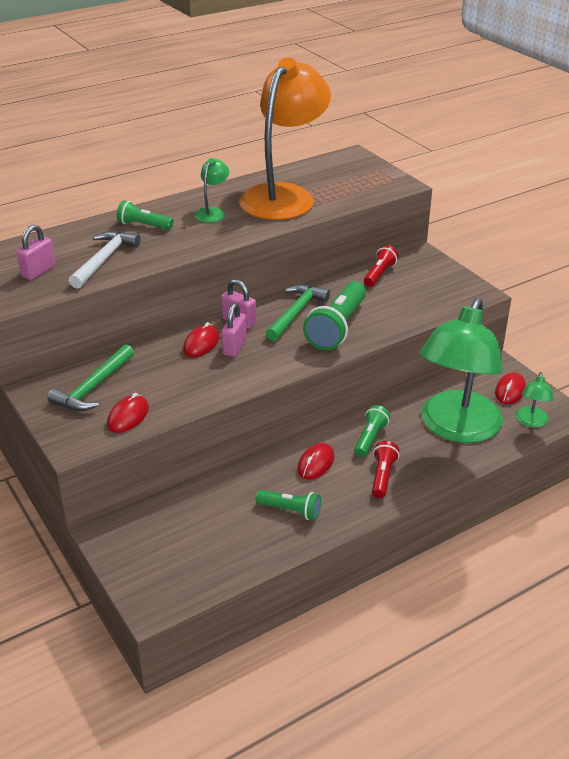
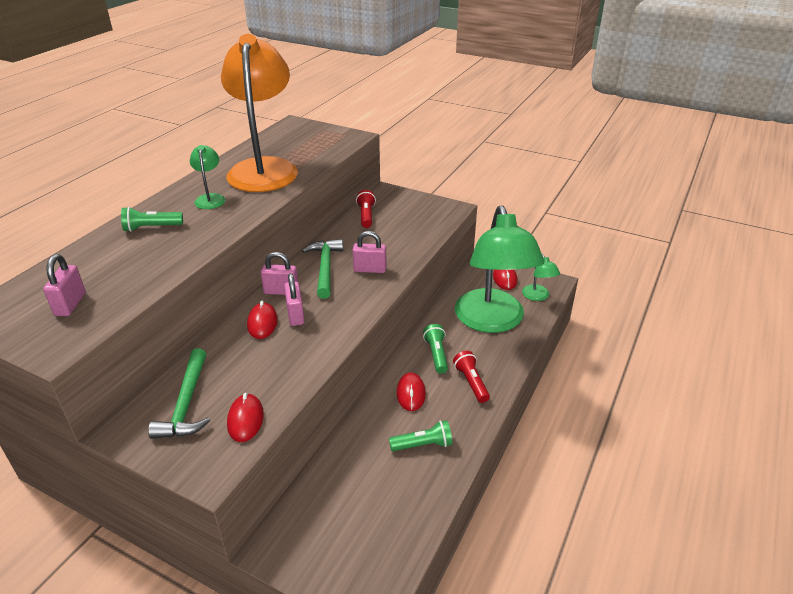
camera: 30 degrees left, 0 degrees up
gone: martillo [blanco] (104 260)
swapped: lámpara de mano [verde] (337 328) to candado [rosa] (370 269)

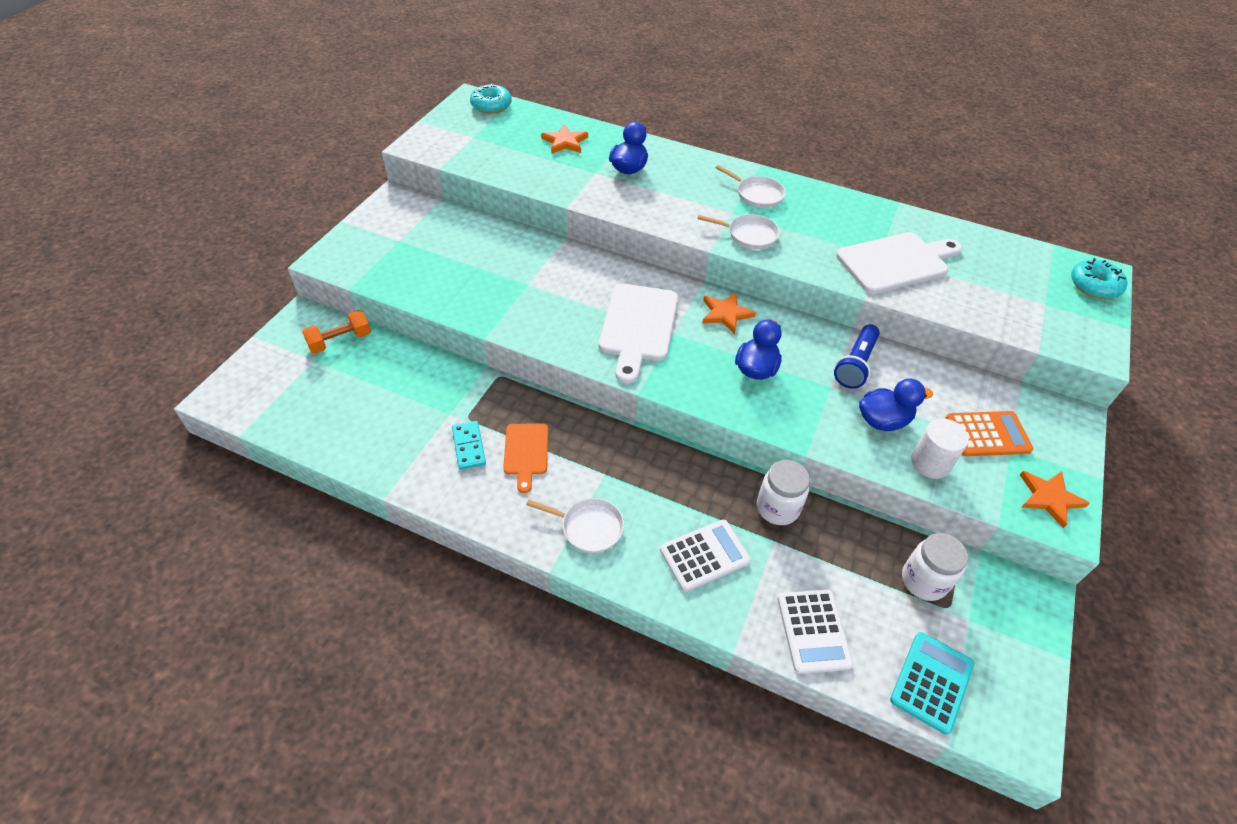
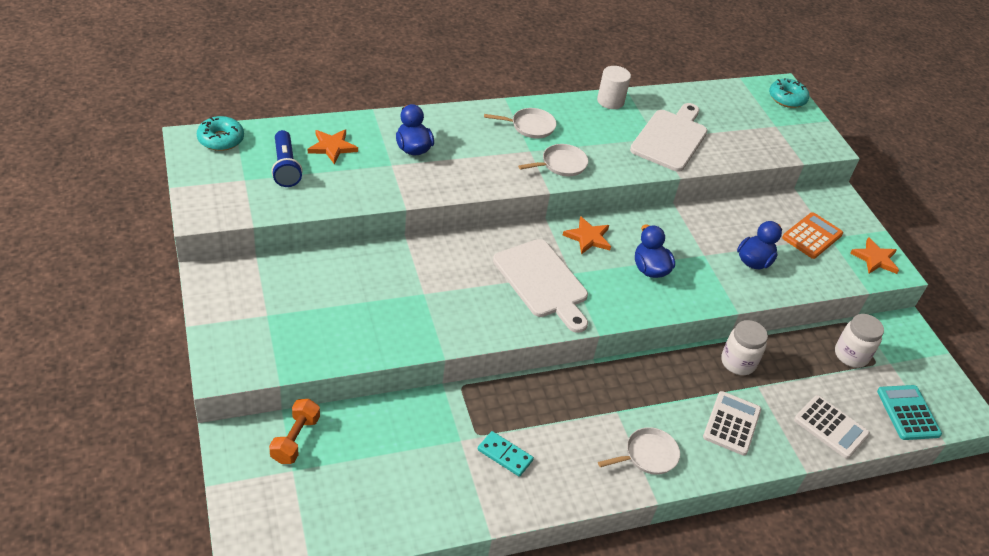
camera: 45 degrees left, 5 degrees down
gone: tabla de cortar [naranja] (526 452)
shifted: lámpara de mano [azul] (855 364) to (285 167); cilindro [blanco] (930 463) to (610 101)

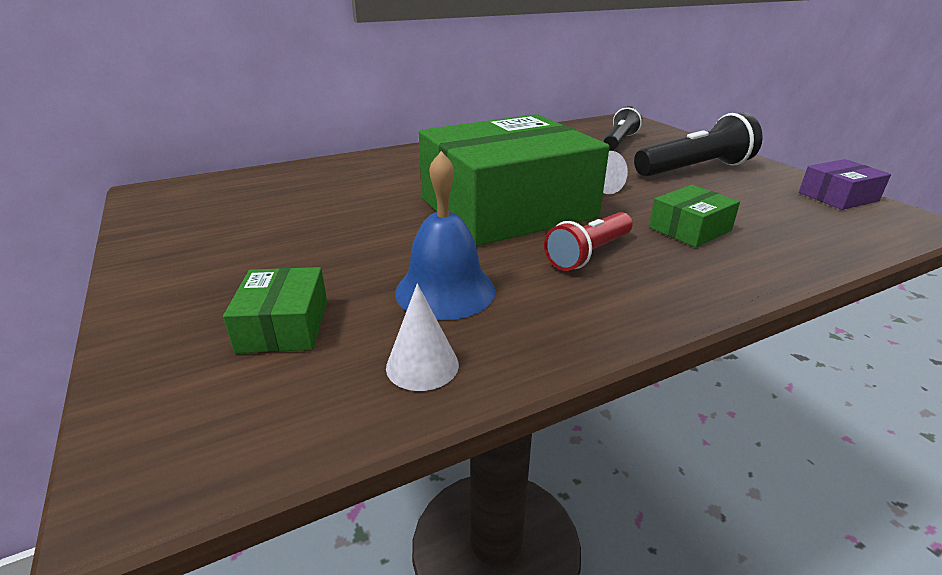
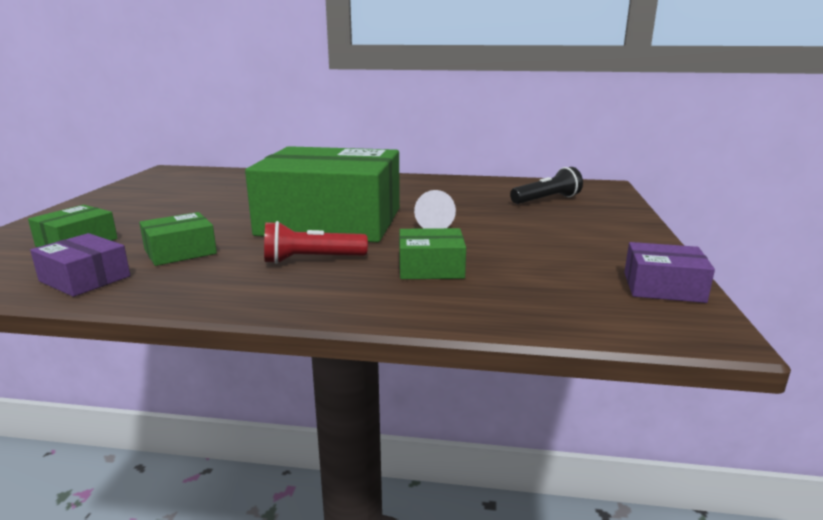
camera: 35 degrees right, 10 degrees down
gone: lámpara de mano [negro] (695 169)
swapped: campana [azul] (445 291) to caja [verde] (180 252); cono [blanco] (422 365) to caja [morado] (85 279)

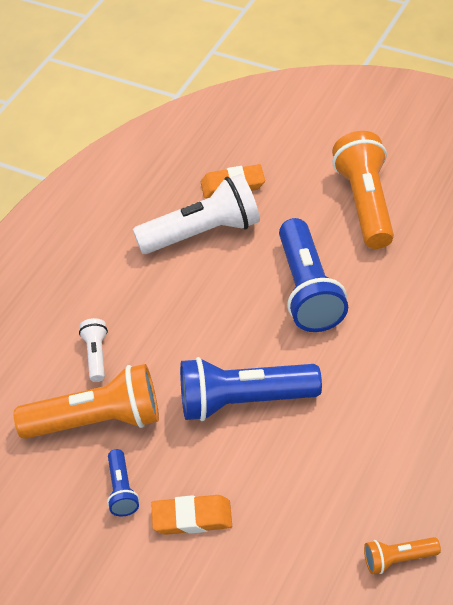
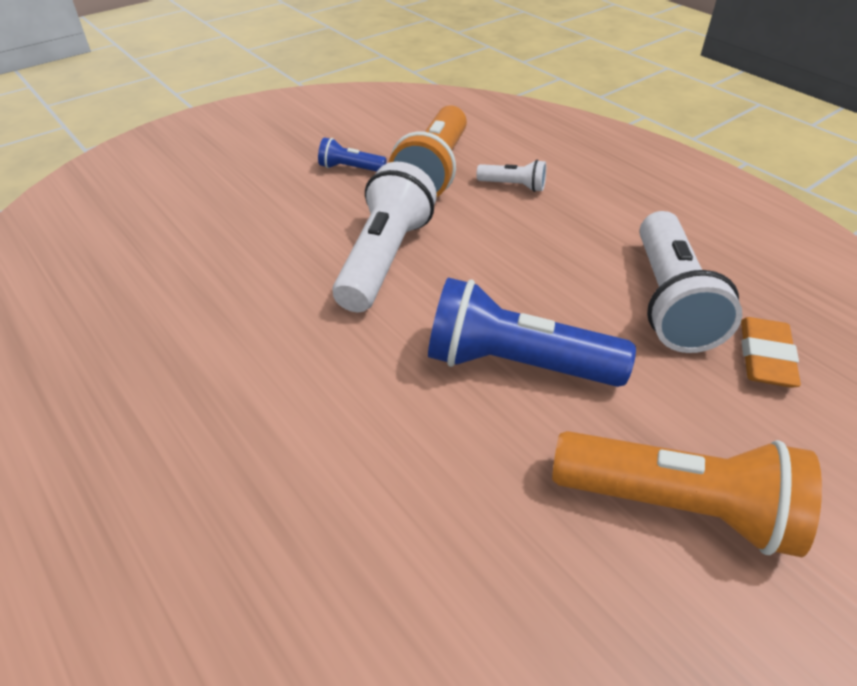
camera: 110 degrees right, 5 degrees down
gone: goma de borrar [naranja] (192 518); lámpara de mano [naranja] (398 559)
repainted: lámpara de mano [azul] (244 401) to lámpara de mano [blanco] (385 259)

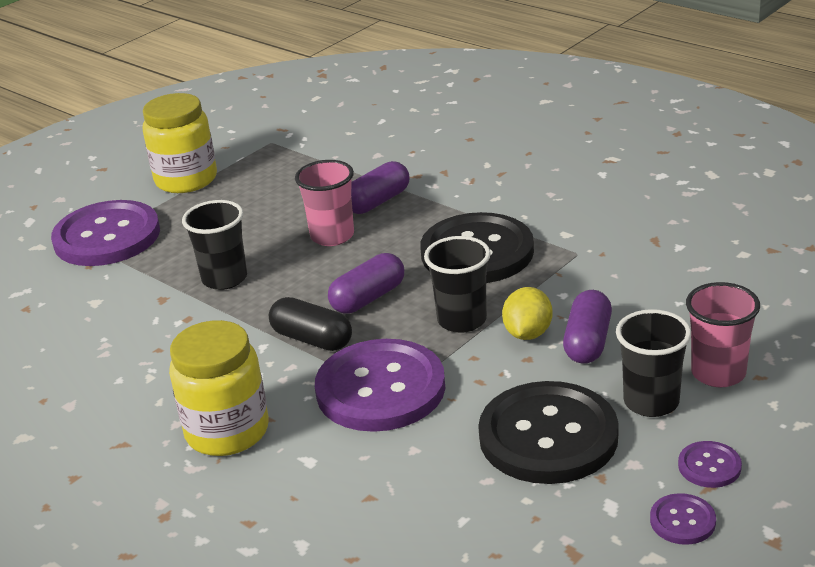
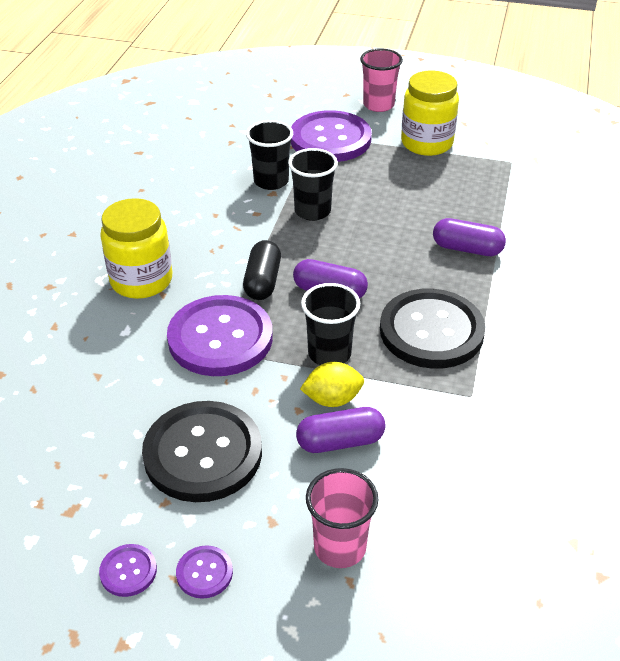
camera: 60 degrees right, 10 degrees up
shifted: vaso [rosa] (332 236) to (378 105); vaso [negro] (651 402) to (271 181)

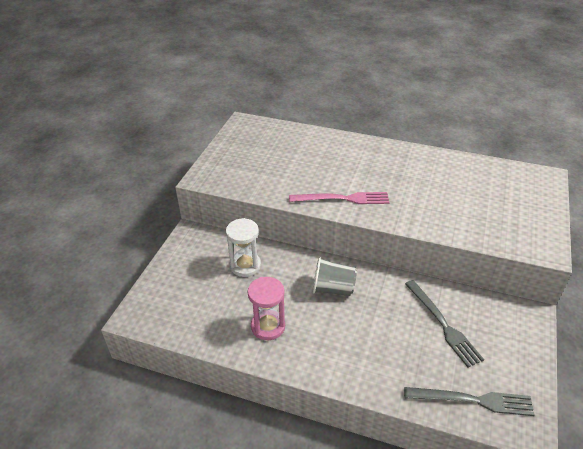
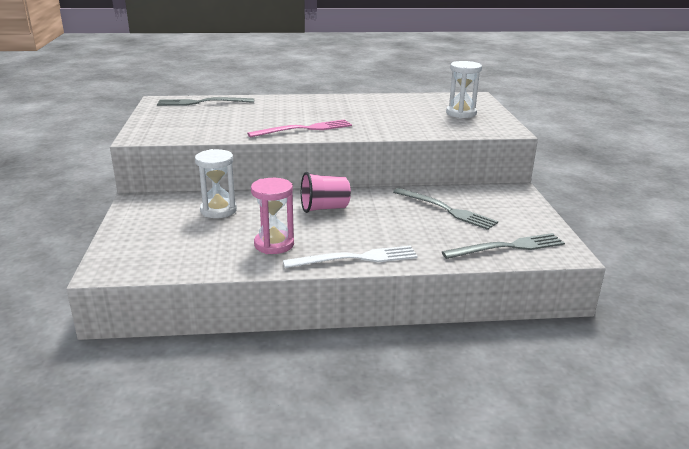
camera: 25 degrees left, 15 degrees down
new: reloj de arena [blanco] (461 113); tenedor [gris] (202 102); tenedor [blanco] (356 258)
repainted: vaso [gris] (332 289) to vaso [rosa] (324 208)

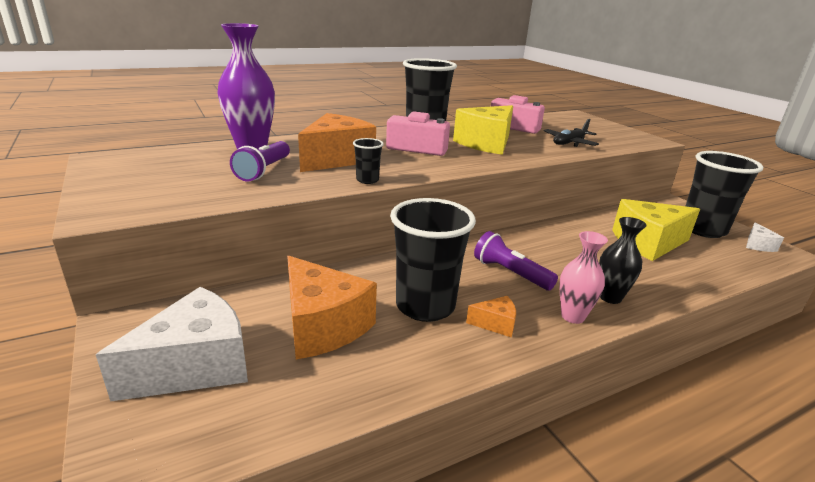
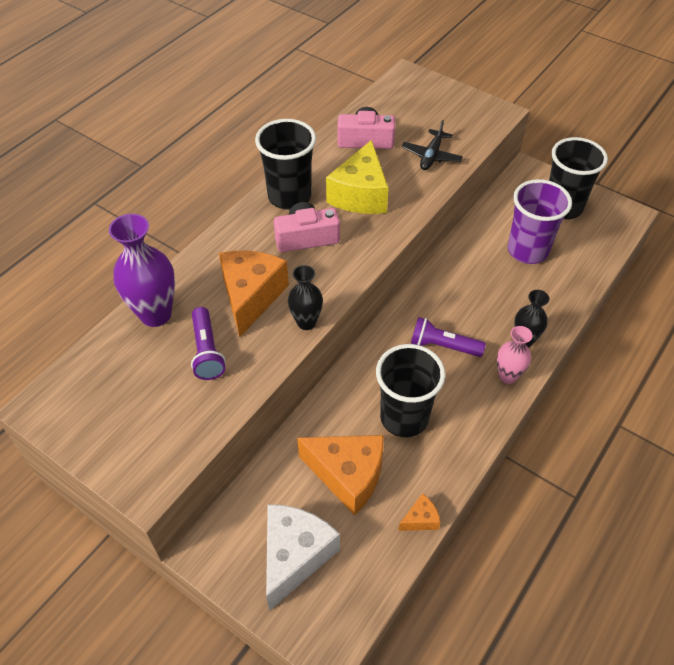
camera: 25 degrees left, 25 degrees up
gone: queso [blanco] (757 245)
shifted: queso [naranja] (495 324) to (420 519)
swapped: vaso [negro] (367 180) to florero [negro] (306 322); queso [amarillo] (648 243) to vaso [morado] (527 250)

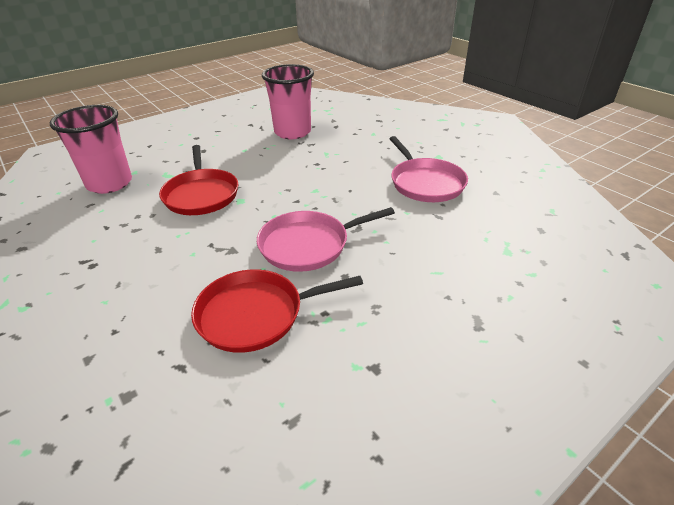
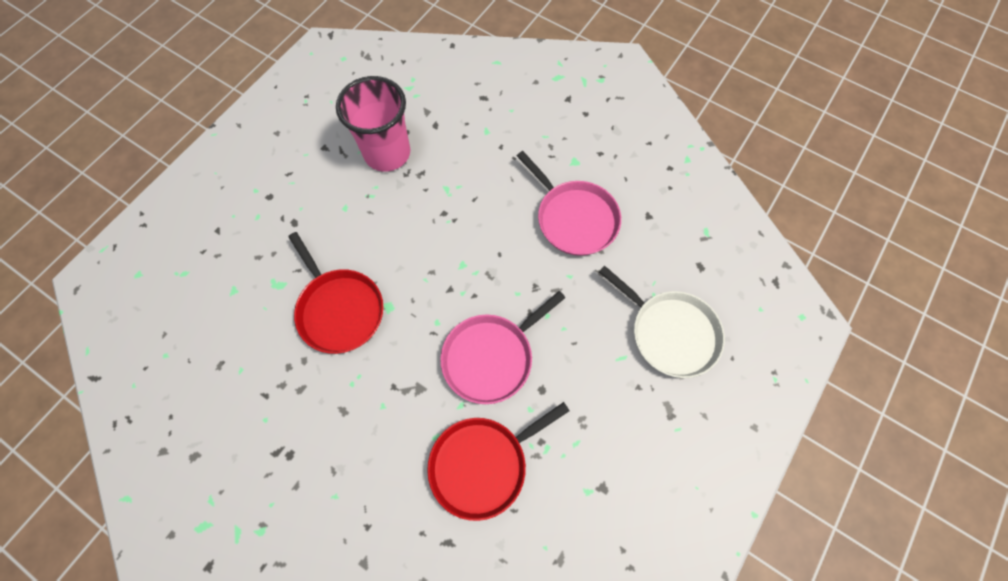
camera: 20 degrees left, 30 degrees up
gone: vaso [rosa] (110 183)
new: sartén [blanco] (670 332)

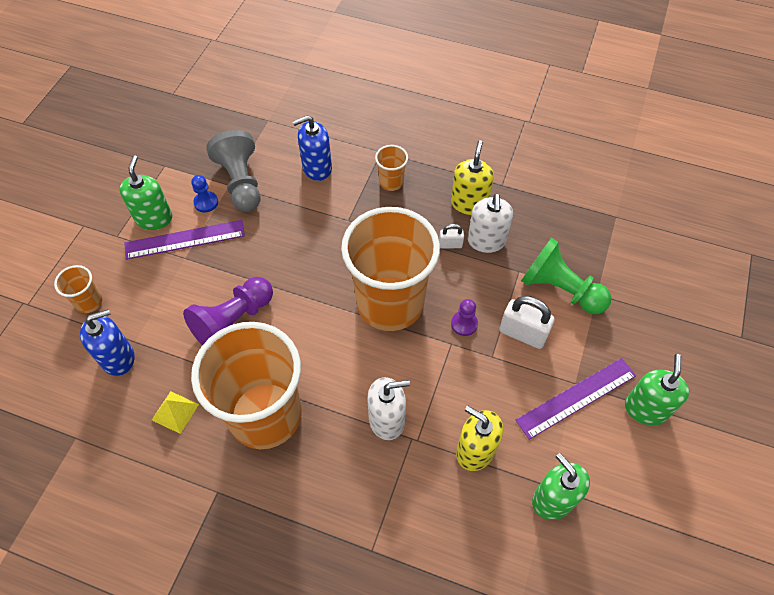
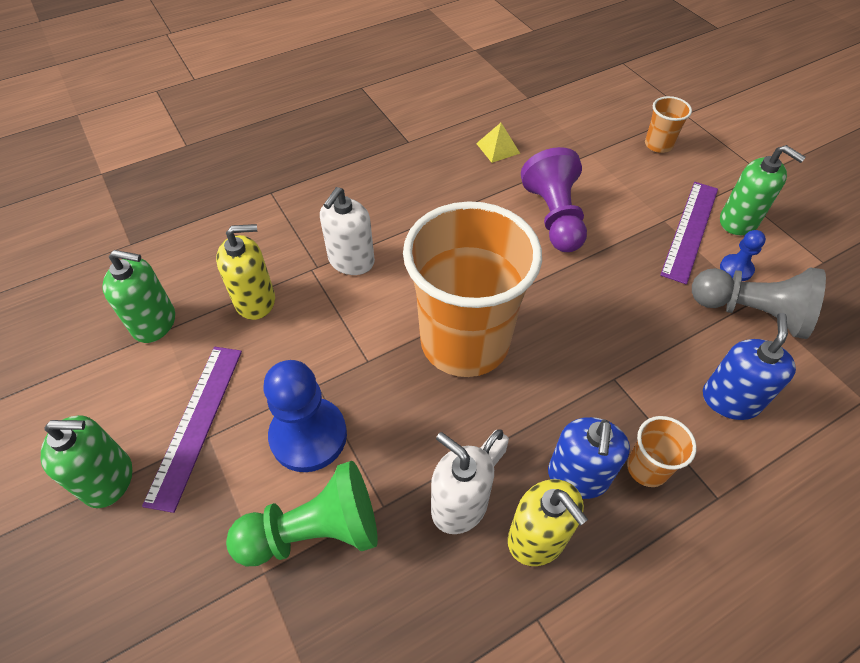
camera: 130 degrees right, 5 degrees down
gone: peón [morado] (464 324); vaso [naranja] (265 415)
shifted: dispensador de jabón [azul] (118 358) to (578 476)
swapped: candado [blanco] (523 333) to peón [azul] (308 436)
rotated: dispensador de jabón [verde] (645 409) = (108 479) 60 degrees counterclockwise

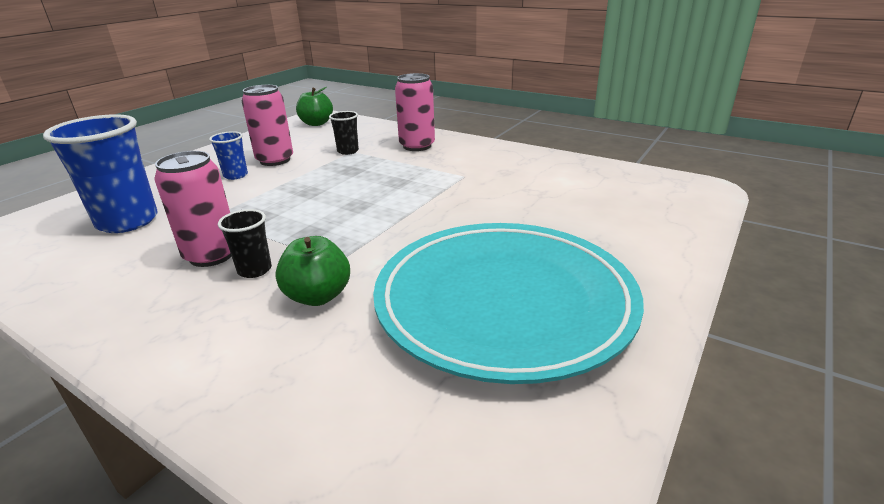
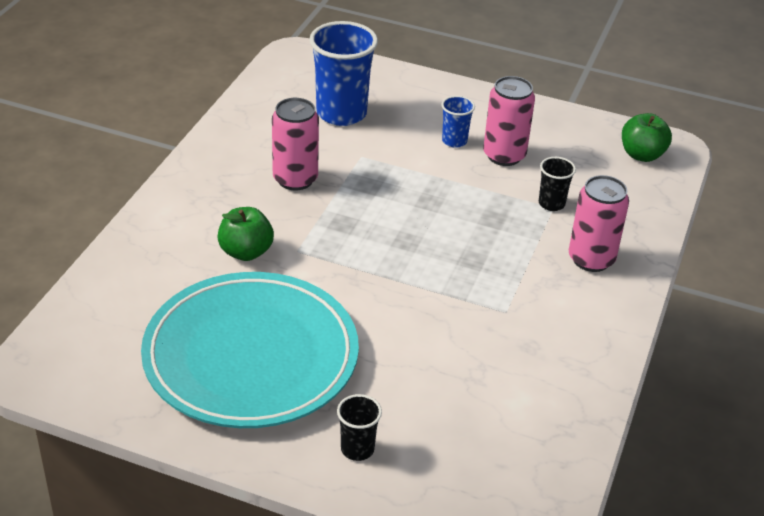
camera: 75 degrees right, 10 degrees up
shifted: vaso [negro] (254 270) to (357 449)

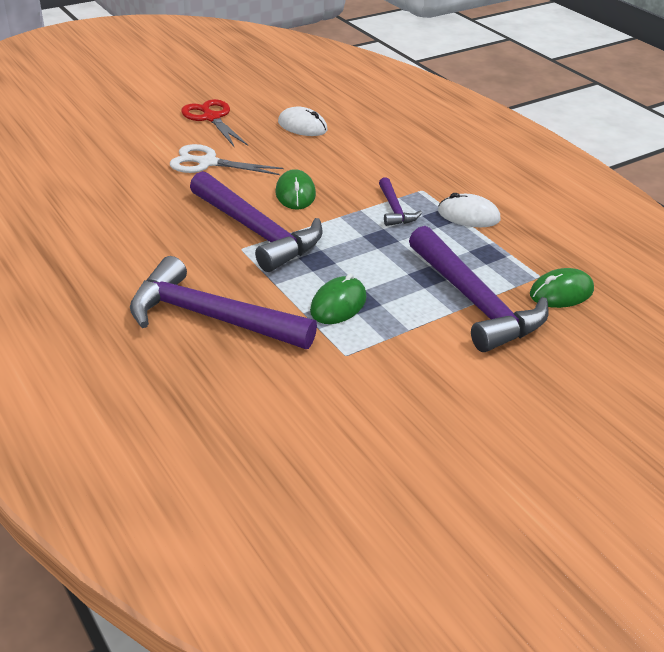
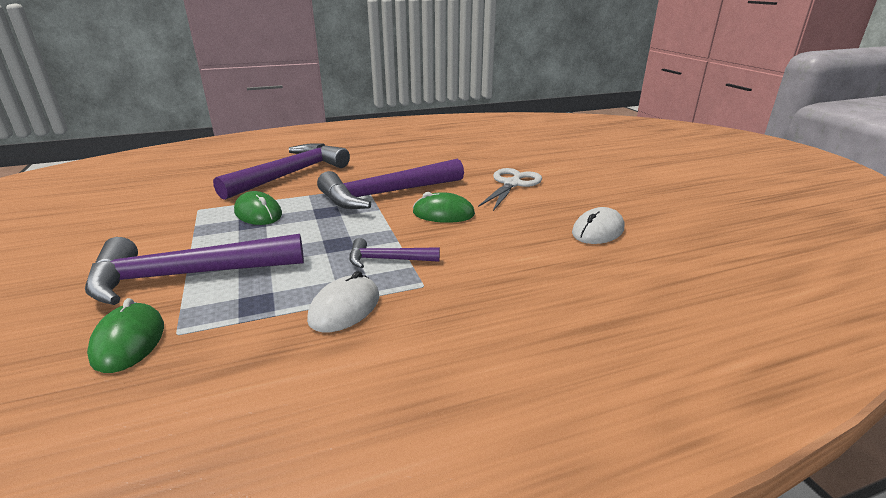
camera: 105 degrees right, 10 degrees down
gone: tijeras [rojo] (211 118)

